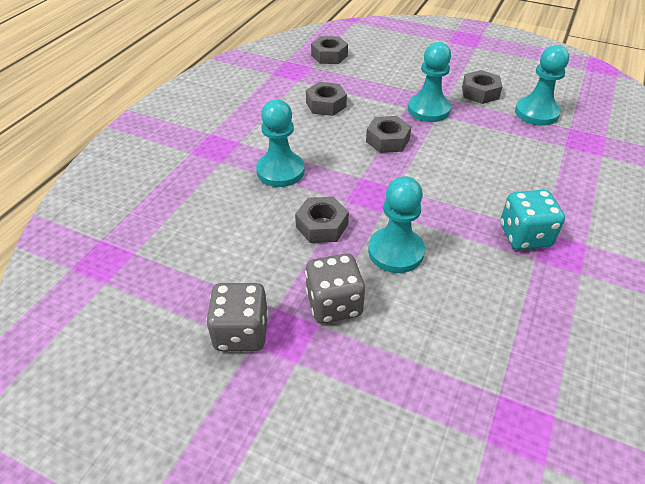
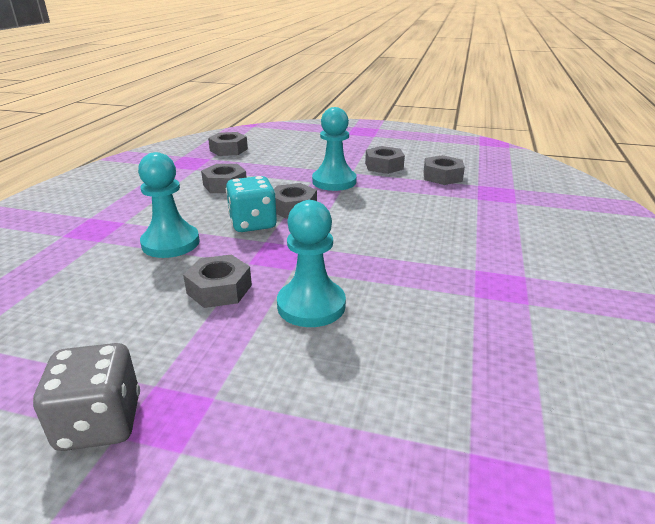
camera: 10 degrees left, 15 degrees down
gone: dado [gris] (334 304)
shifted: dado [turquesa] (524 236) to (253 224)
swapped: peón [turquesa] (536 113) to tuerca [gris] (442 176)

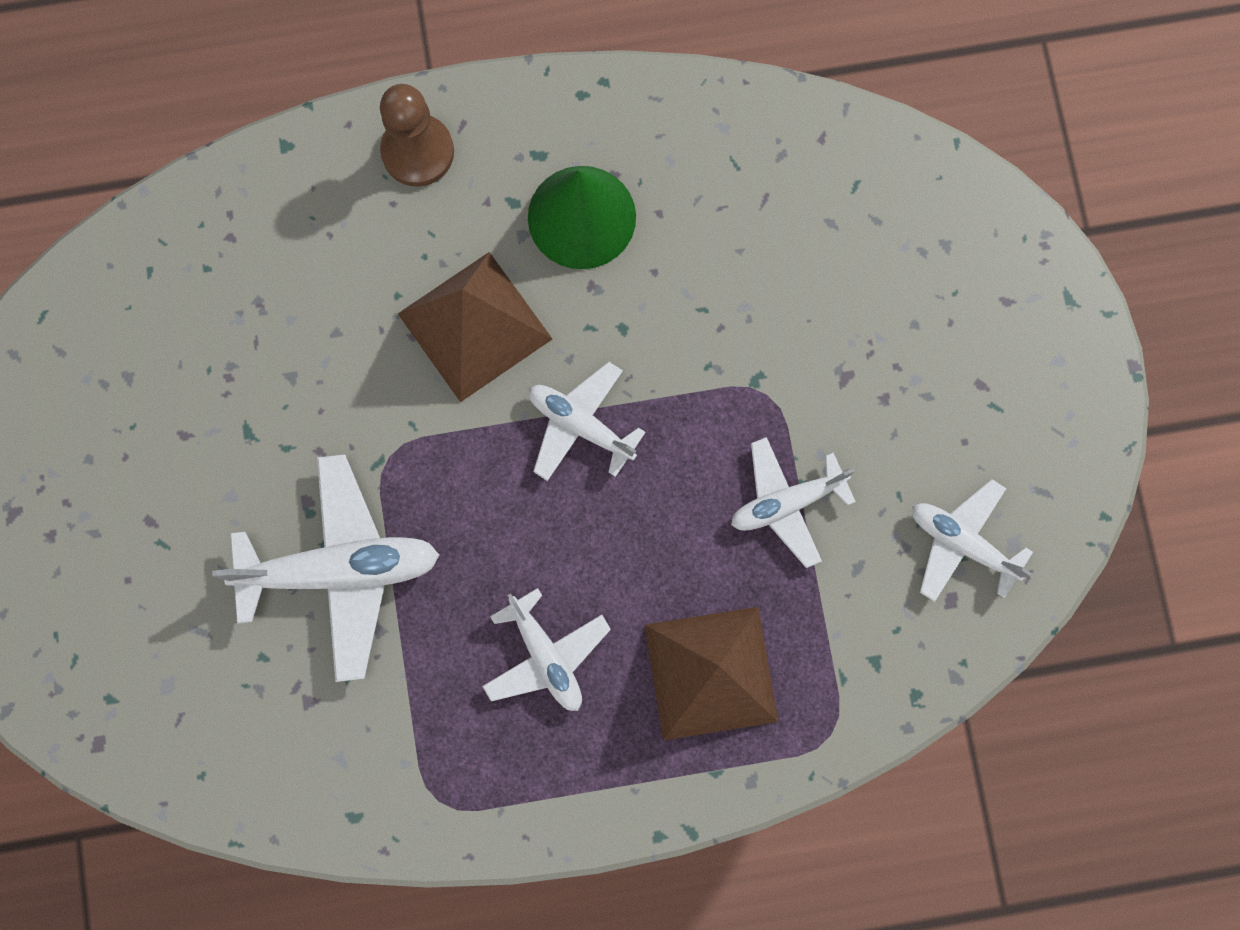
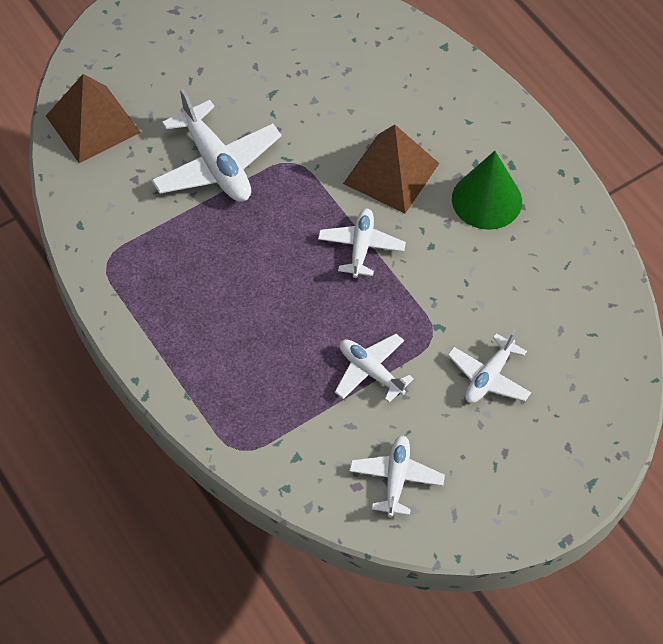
camera: 65 degrees right, 20 degrees down
gone: peón [marrón] (417 152)
shifted: avión [blanco] (546 656) to (489 377); pirámide [marrón] (711 673) to (92 124)

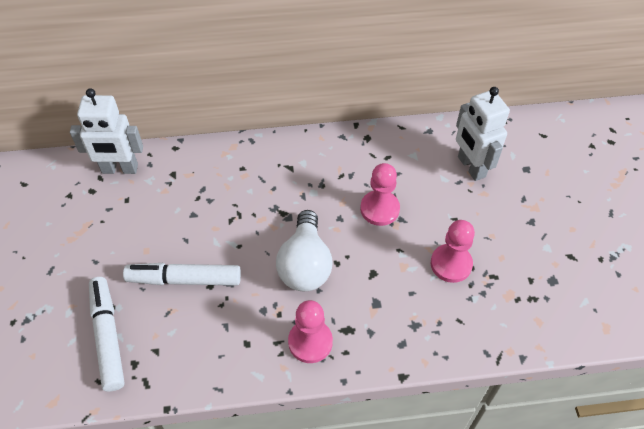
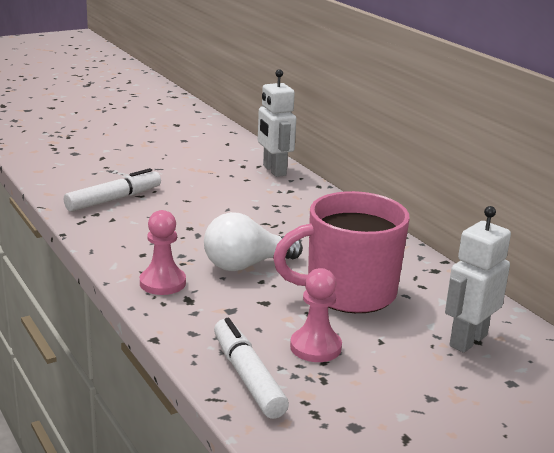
camera: 65 degrees right, 30 degrees down
shifted: rotulador [blanco] (184 279) to (247 377)
swapped: peón [rosa] (379 209) to taza [rosa] (348 292)

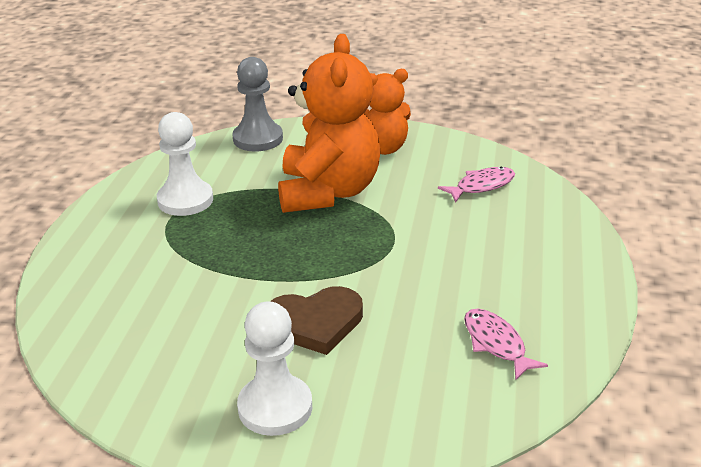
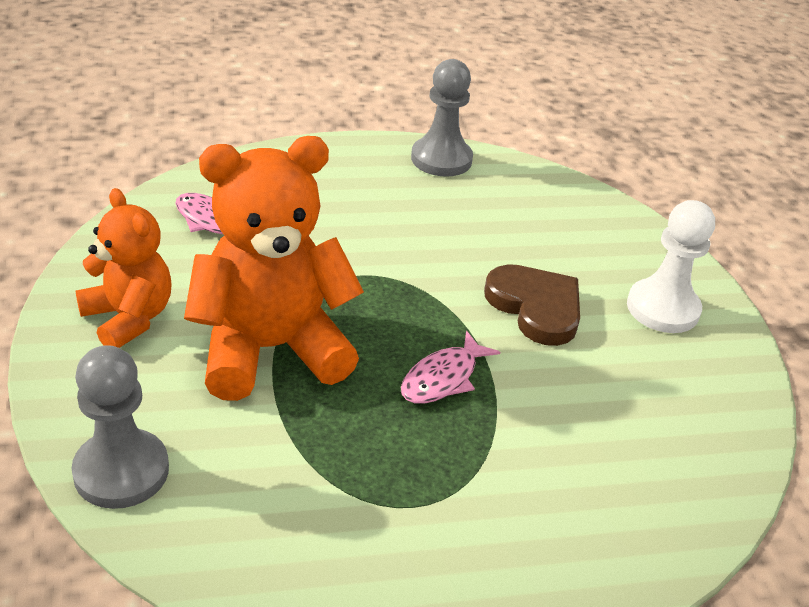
camera: 115 degrees left, 5 degrees up
gone: peón [blanco] (185 200)
new: peón [gris] (441 159)
shifted: pez [rosa] (496 344) to (443 378)

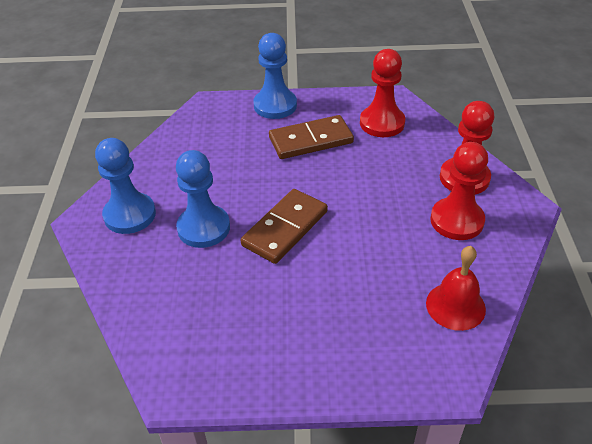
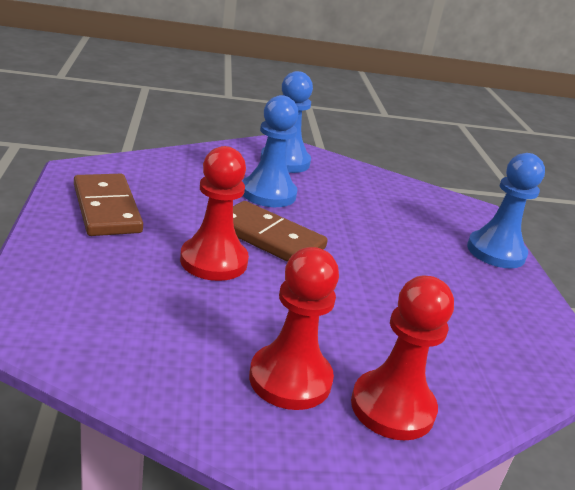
camera: 80 degrees right, 15 degrees down
gone: campana [rojo] (455 306)
shifted: peón [rojo] (382 123) to (214 261); ficha de dominó [marrón] (311 140) to (106 209)

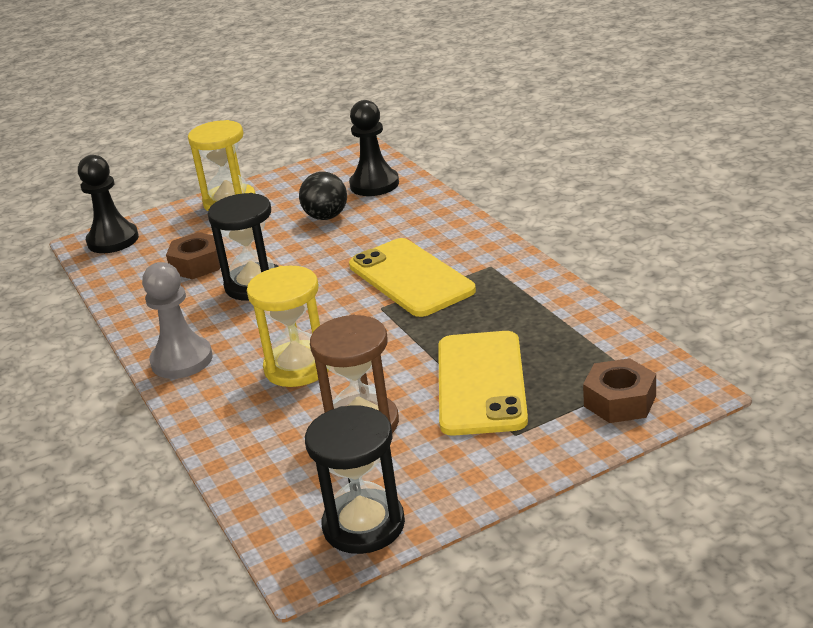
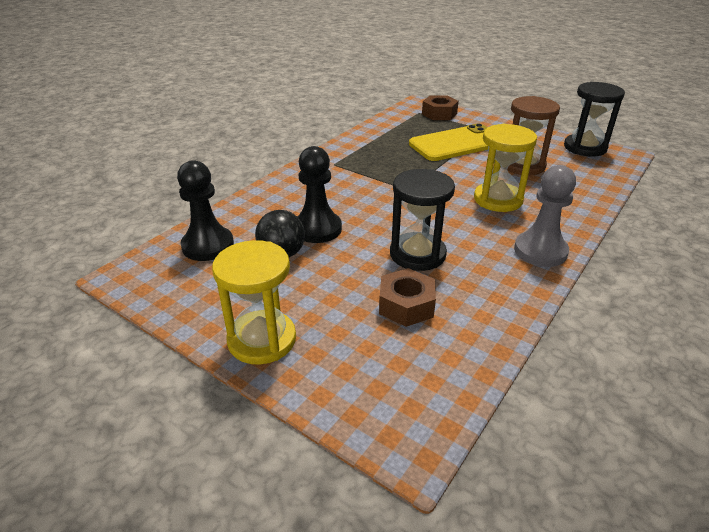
camera: 120 degrees left, 5 degrees up
gone: móvil [amarillo] (411 278)
shifted: peón [negro] (113 240) to (317 229)

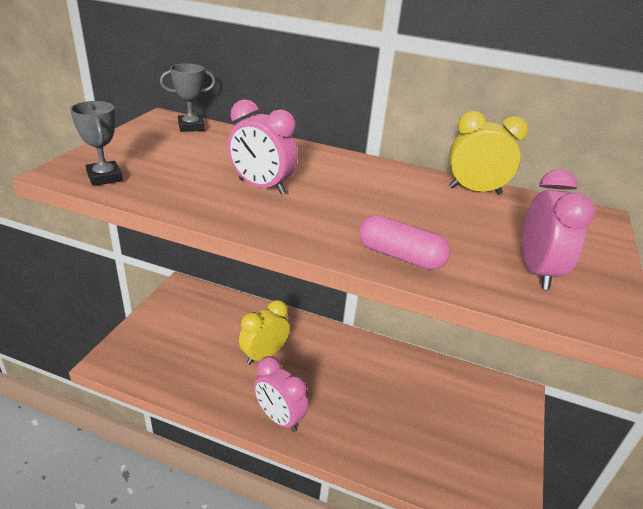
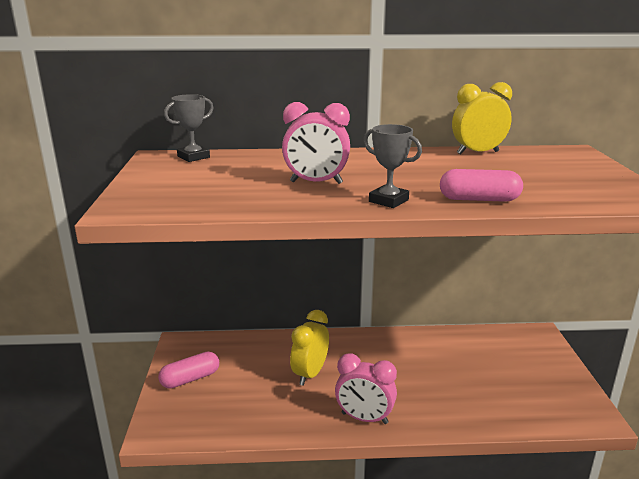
camera: 20 degrees left, 10 degrees down
gone: despertador [rosa] (536 271)
new: cápsula [rosa] (190 379)
shifted: trofeo [gris] (105 177) to (388 201)

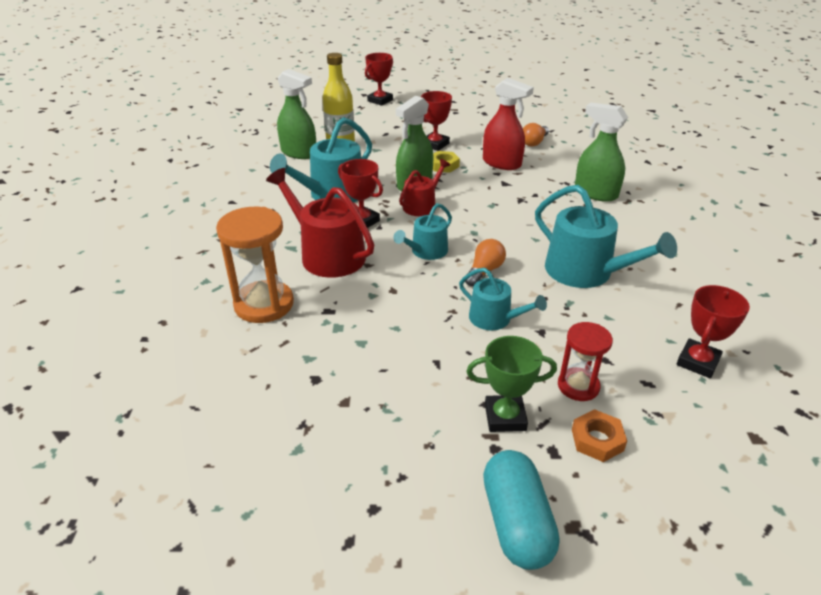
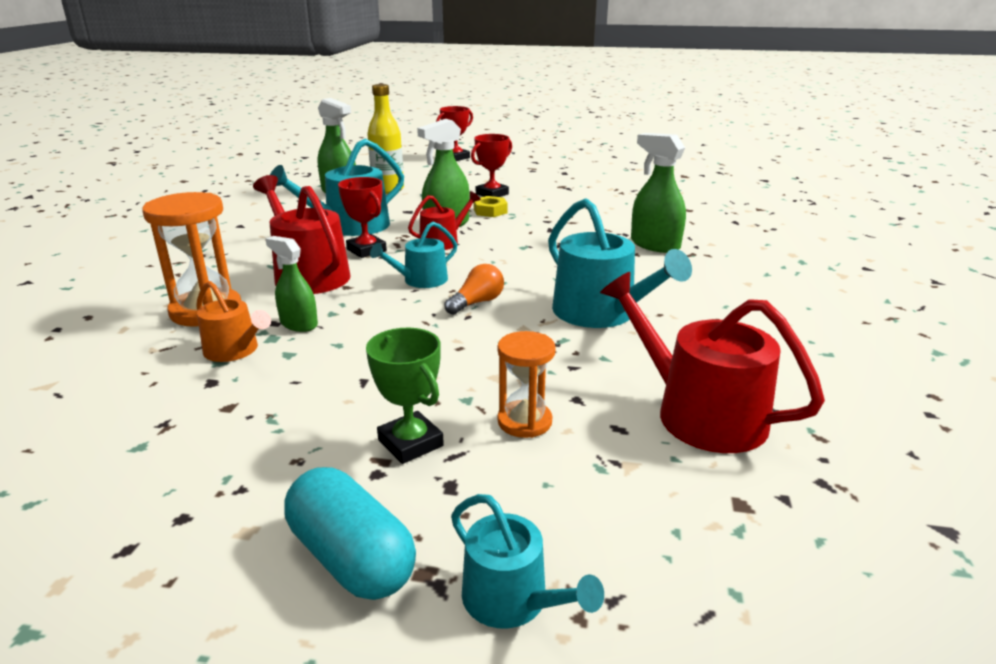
camera: 10 degrees right, 10 degrees down
gone: pulverizador [rojo] (502 163); bombilla [naranja] (534 142); tuerca [naranja] (597 440)
new: pulverizador [verde] (298 324); regadera [naranja] (235 350)
shifted: regadera [turquesa] (495 319) to (512 600)
swapped: trofeo [rojo] (697 362) to regadera [rojo] (699 413)
repainted: reloj de arena [rojo] (578 386) to reloj de arena [naranja] (524 421)
rotated: trofeo [verde] (505 417) = (410 443) 45 degrees clockwise; cápsula [turquesa] (516 522) = (352 557) 45 degrees counterclockwise

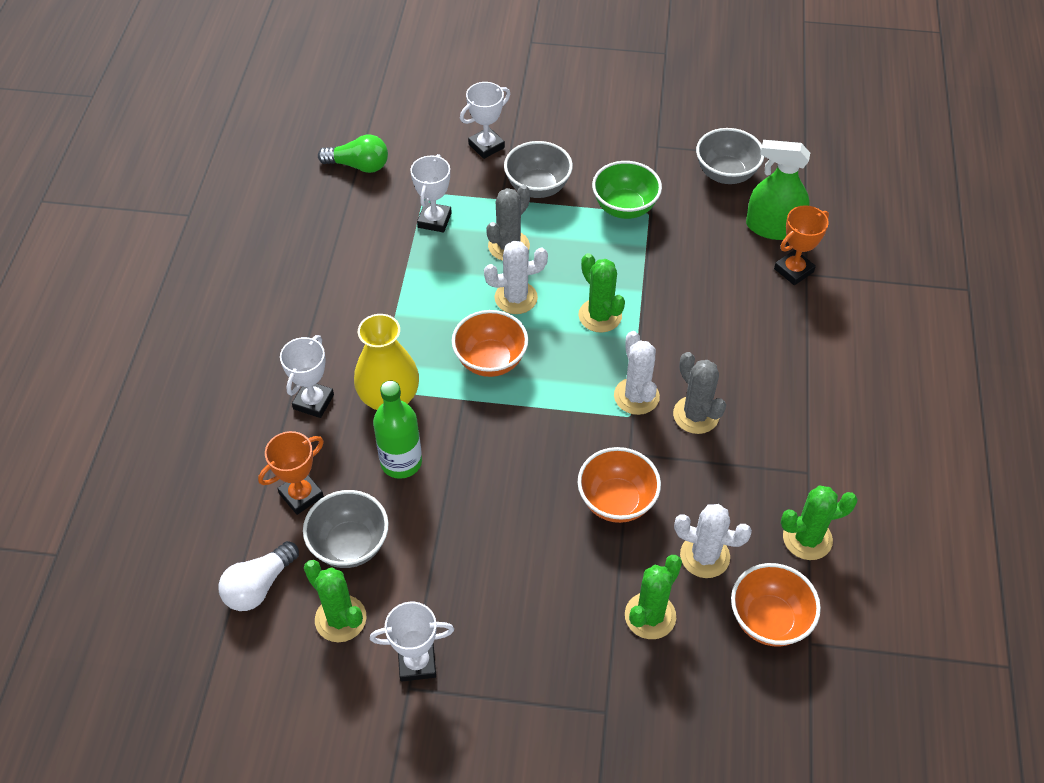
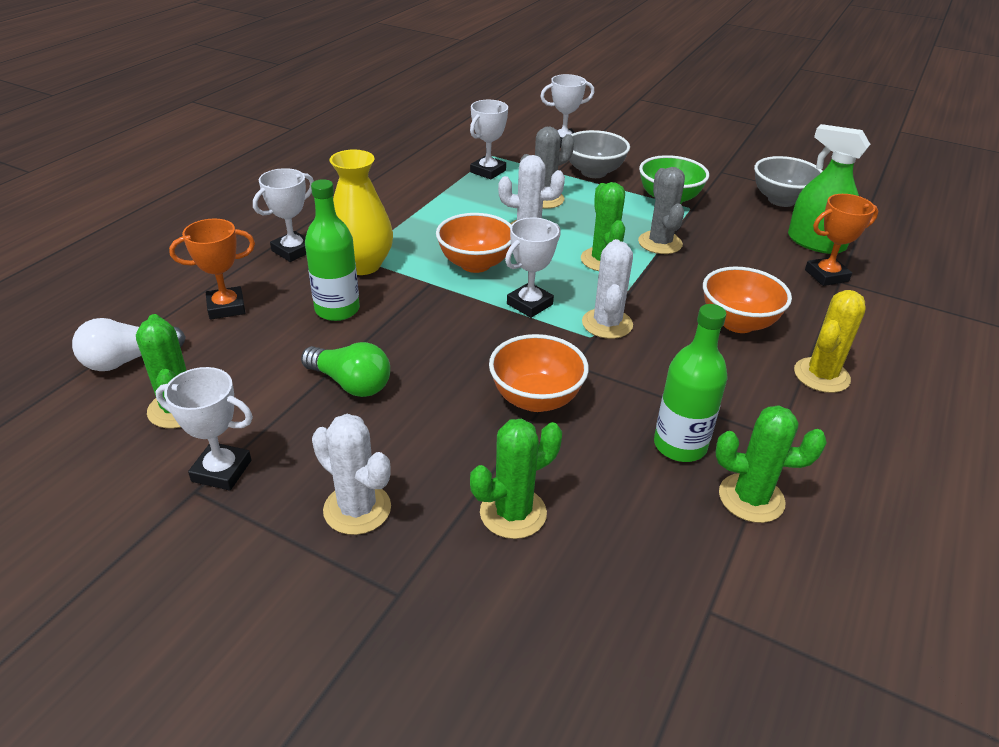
camera: 20 degrees right, 15 degrees down
gone: cuenco [gris] (350 545)
new: trofeo [blanco] (529 304); cactus [amarillo] (821 375); botella [verde] (680 445)
shifted: bombilla [verde] (359 165) to (351 384); cactus [gris] (696 415) to (660 243); cactus [blanco] (704 556) to (357 509); cuenco [naranja] (769 620) to (738 323)

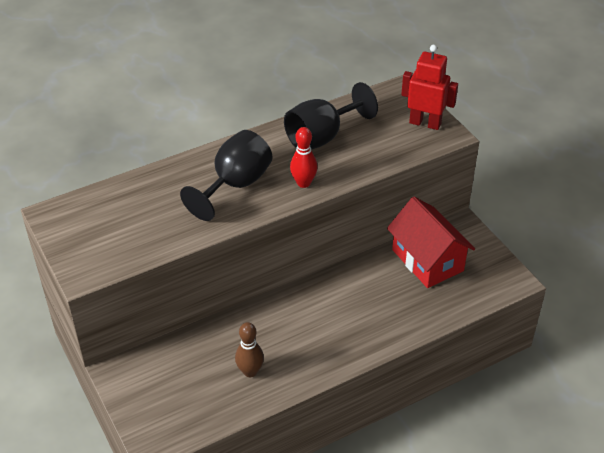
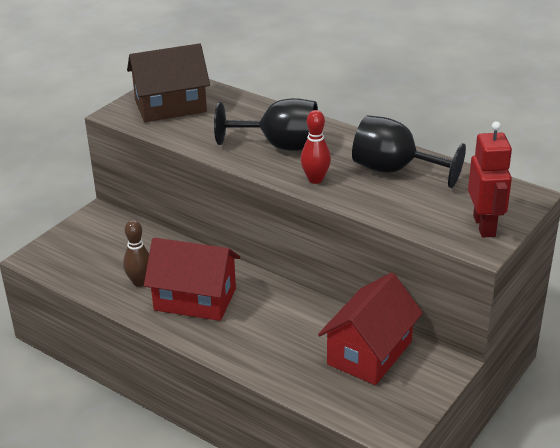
camera: 65 degrees right, 10 degrees down
new: casa [marrón] (170 106); casa [rojo] (195 299)

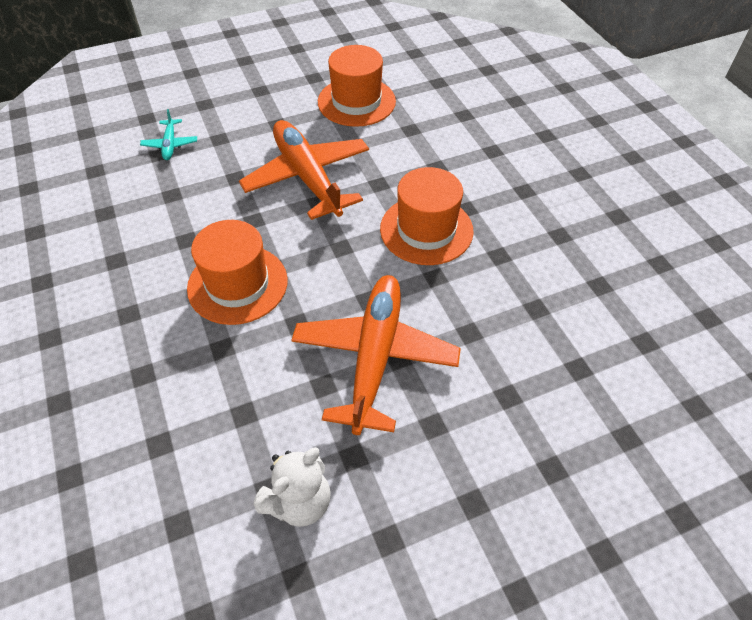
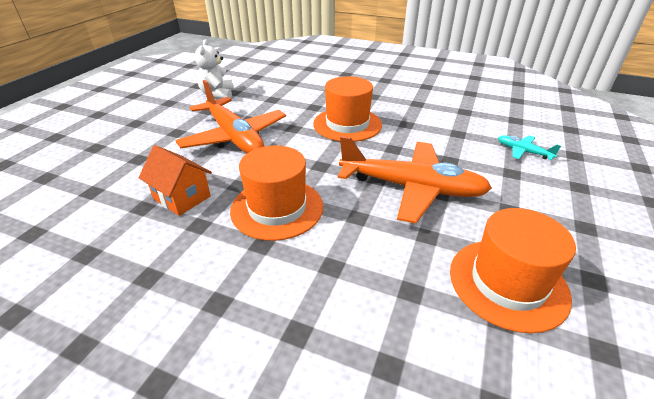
camera: 135 degrees right, 15 degrees down
new: casa [naranja] (182 197)

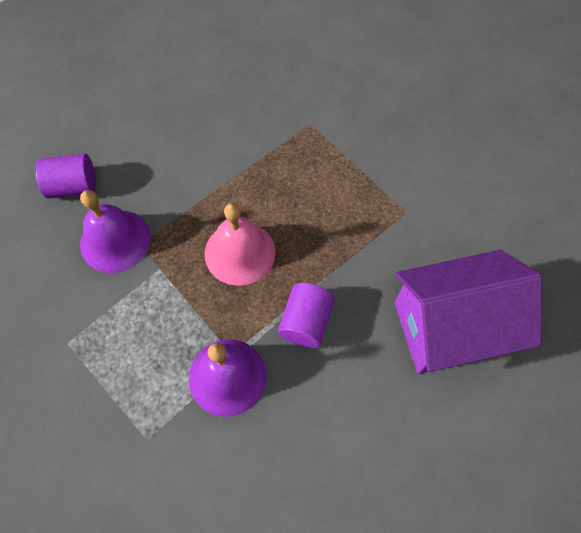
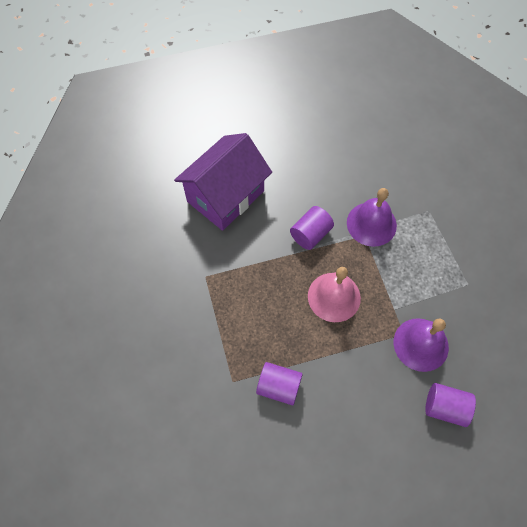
camera: 155 degrees left, 0 degrees up
new: cilindro [morado] (279 386)
rotated: casa [morado] (450 327) = (225 196) 60 degrees counterclockwise

